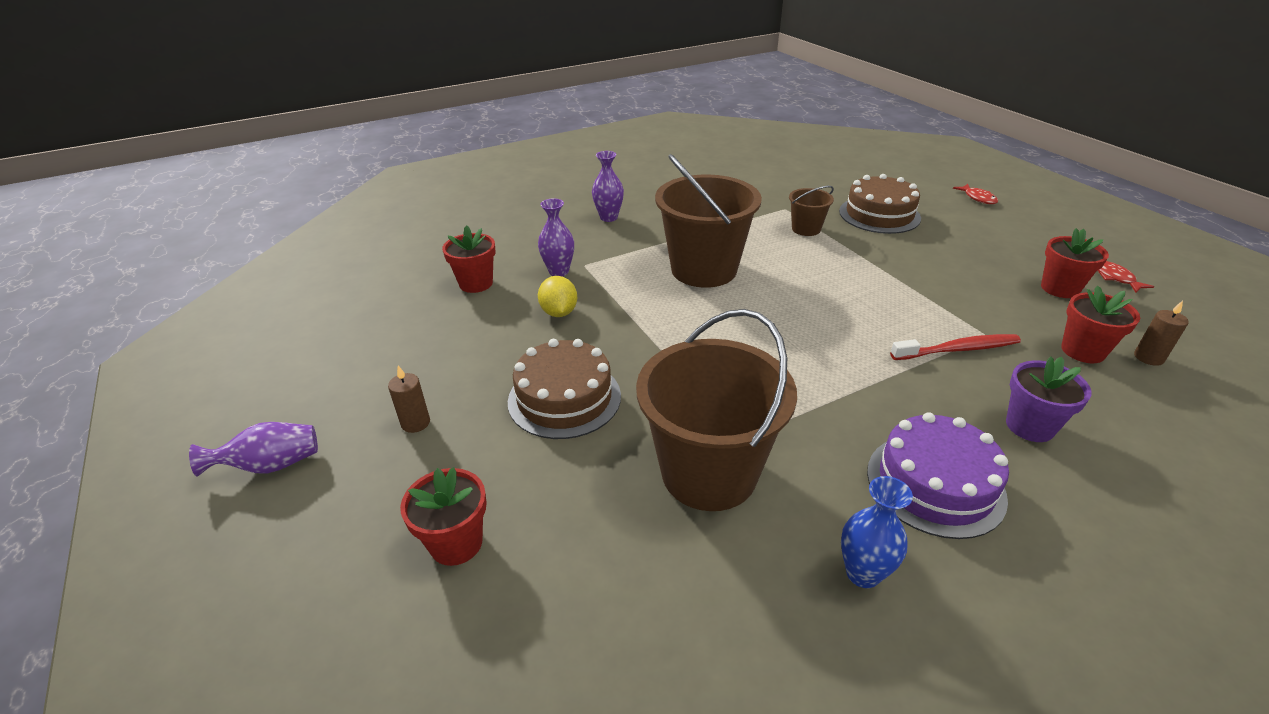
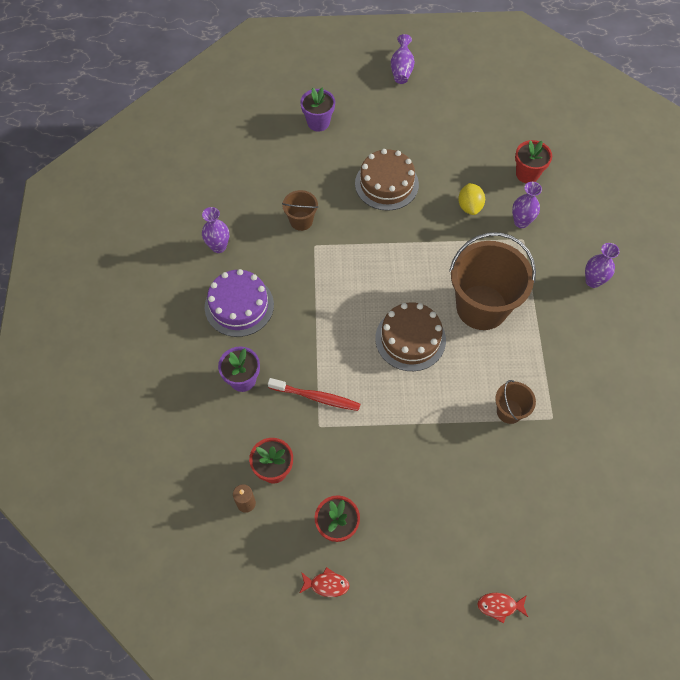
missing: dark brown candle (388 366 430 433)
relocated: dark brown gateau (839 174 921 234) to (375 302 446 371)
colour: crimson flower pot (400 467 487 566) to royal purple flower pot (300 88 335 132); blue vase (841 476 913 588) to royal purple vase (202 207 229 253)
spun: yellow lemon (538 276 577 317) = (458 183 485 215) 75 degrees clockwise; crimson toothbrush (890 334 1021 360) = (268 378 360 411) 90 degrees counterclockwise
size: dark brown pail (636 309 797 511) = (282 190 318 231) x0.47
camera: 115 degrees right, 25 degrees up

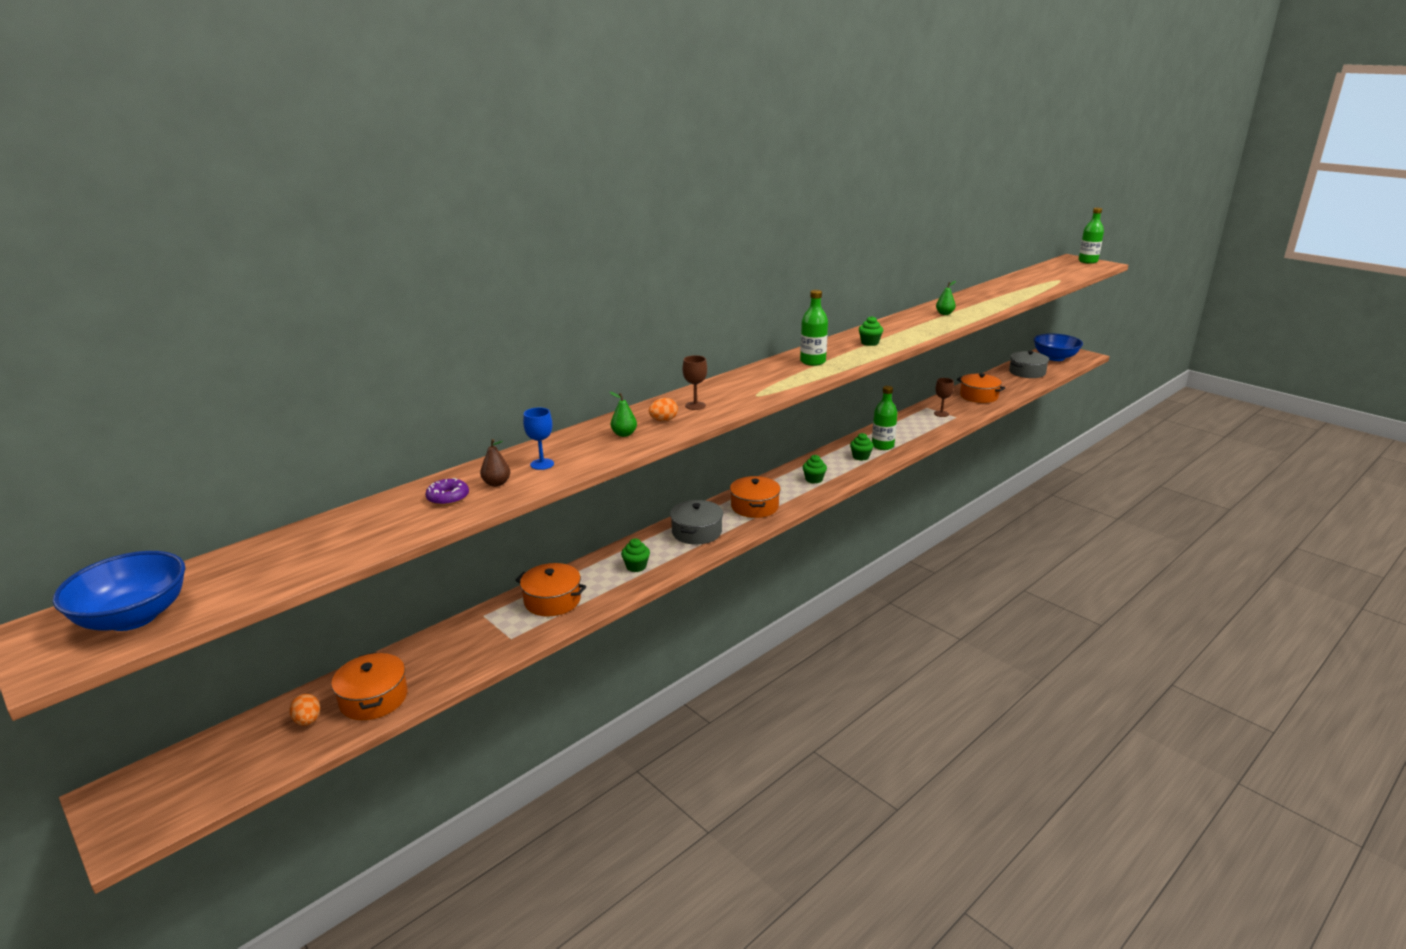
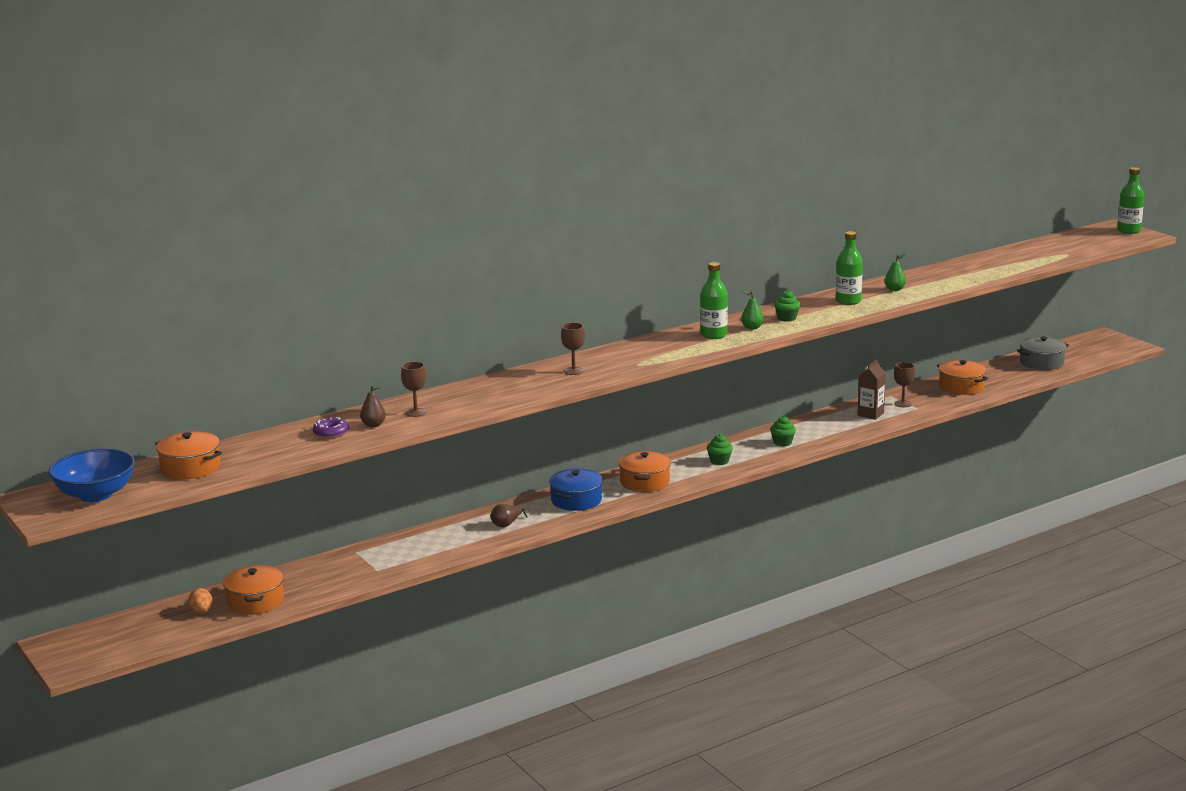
missing: orange-coloured egg shape (649 398 678 421); blue bowl (1034 333 1083 361)
appeared: dark brown carton (857 359 886 420)
relocated: orange-coloured stockpot (516 563 586 616) to (155 431 222 479); emerald pear fruit (610 392 637 437) to (741 290 764 330); emerald drink bottle (872 386 897 450) to (836 231 863 305)
exchanged: emerald muffin (621 538 650 572) to dark brown pear fruit (491 504 528 527)
colour: blue goblet (523 407 554 470) to dark brown goblet (401 362 426 417); grey stockpot (670 500 723 545) to blue stockpot (549 469 603 511)
camera: 10 degrees right, 5 degrees down

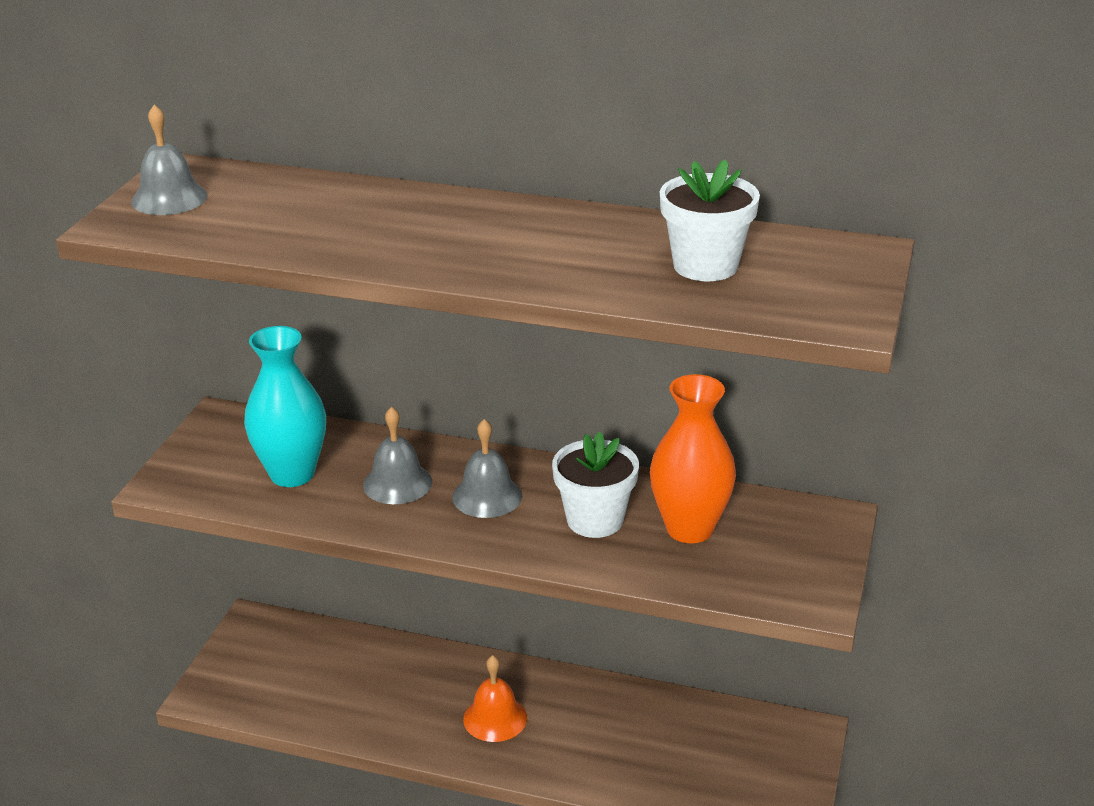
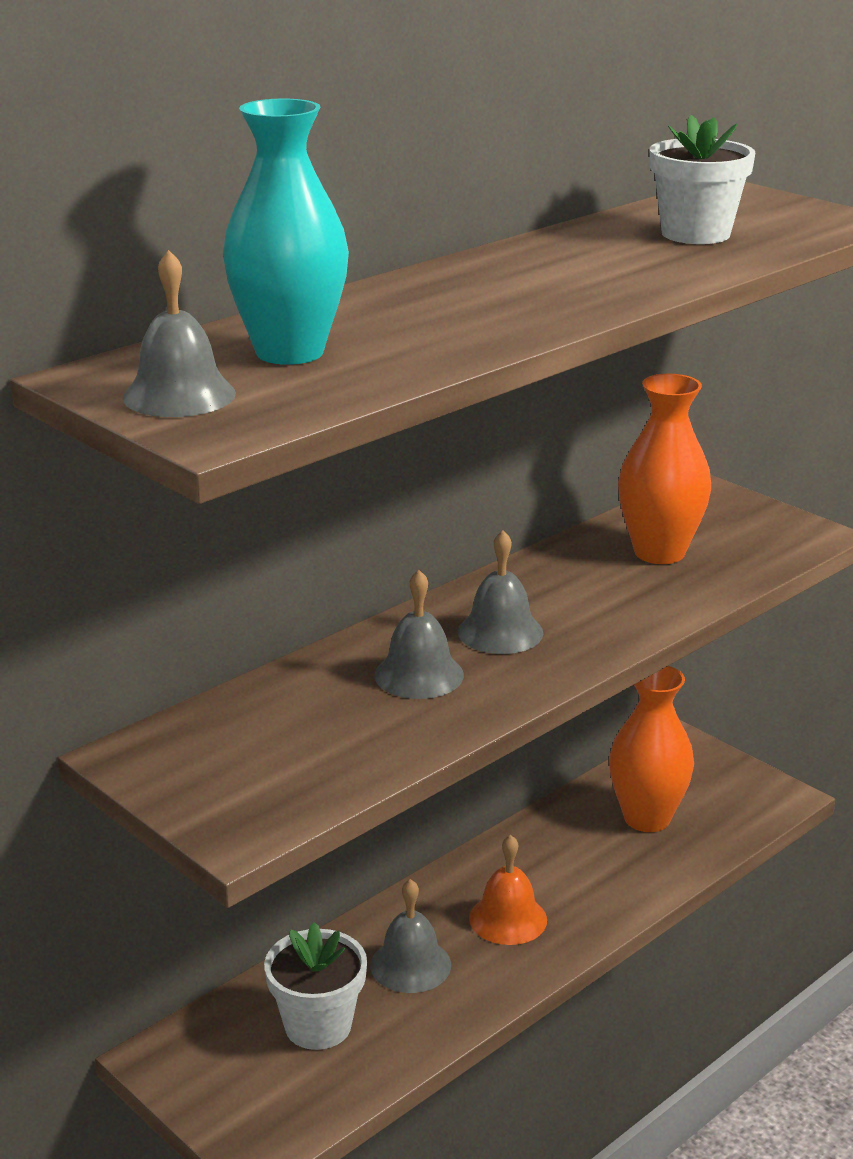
appeared: grey bell (370 879 451 993); orange-coloured vase (609 666 694 832)
relocated: aqua vase (244 326 326 487) to (223 99 349 365); pure white flower pot (552 432 639 538) to (264 922 367 1050)
camera: 60 degrees left, 5 degrees down

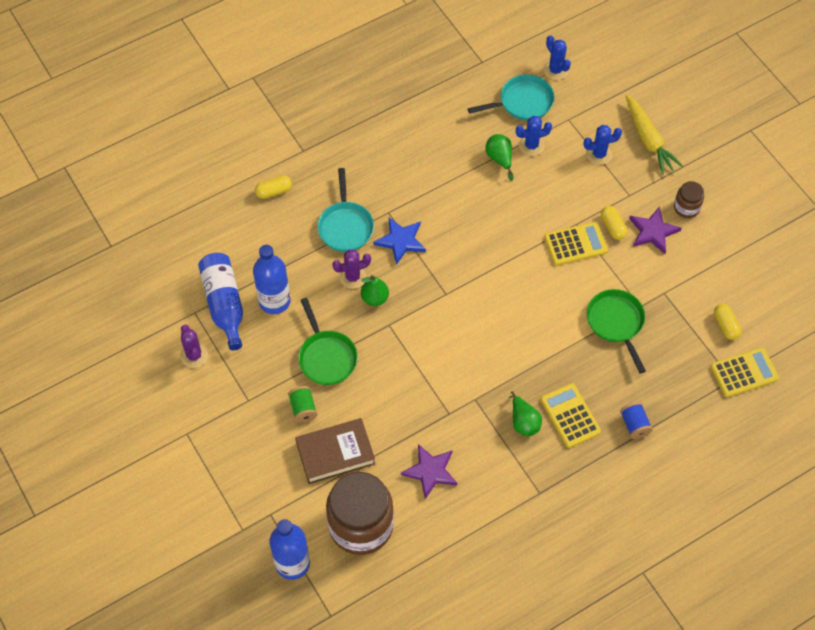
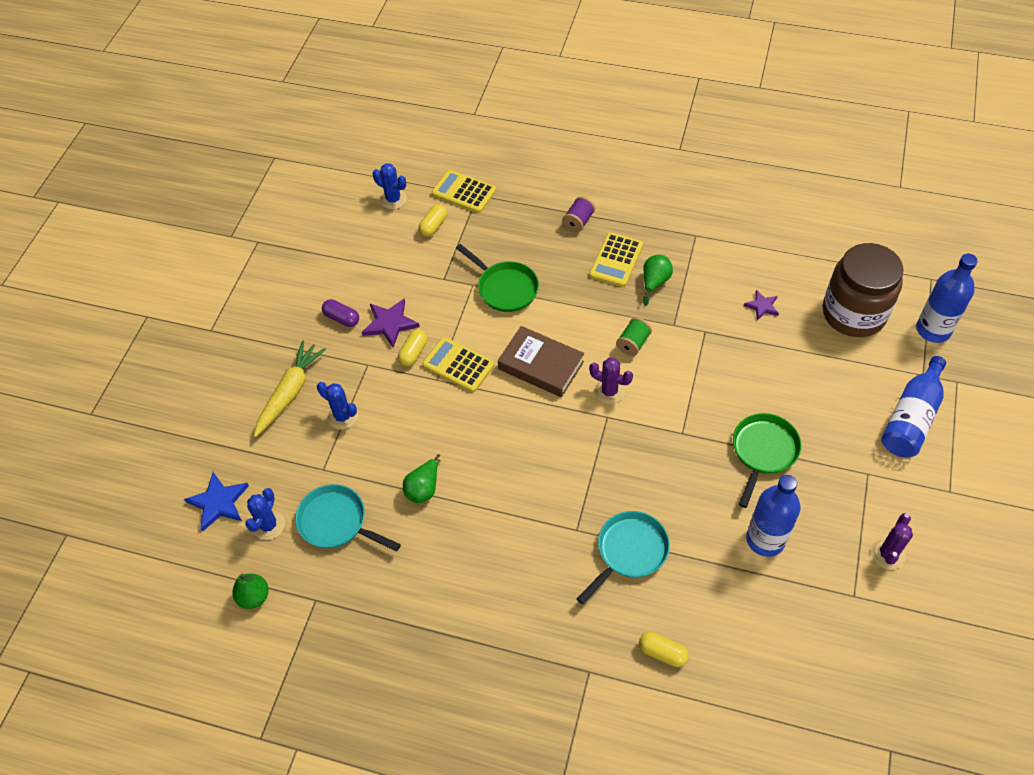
relocated: blue drink bottle (198 253 243 350) to (881 356 946 457); emerald bobbin (288 386 317 423) to (616 317 652 356); dark brown book (295 418 375 484) to (498 326 584 397); royal purple prickly plant (332 250 371 289) to (589 358 633 404); emerald pear fruit (361 275 389 306) to (232 573 269 609); blue five-pointed star (373 218 426 265) to (184 472 249 532); blue prickly plant (516 116 552 156) to (373 163 407 209)
exchanged: dark brown jar (674 181 704 218) to royal purple capsule (322 299 359 327)
colour: blue bobbin (620 402 653 439) to royal purple bobbin (563 196 595 232)
spun: emerald skillet (587 289 646 373) = (456 244 539 312) 75 degrees counterclockwise
size: royal purple five-pointed star (401 444 457 499) = (743 290 779 321) x0.62
camera: 130 degrees left, 5 degrees down

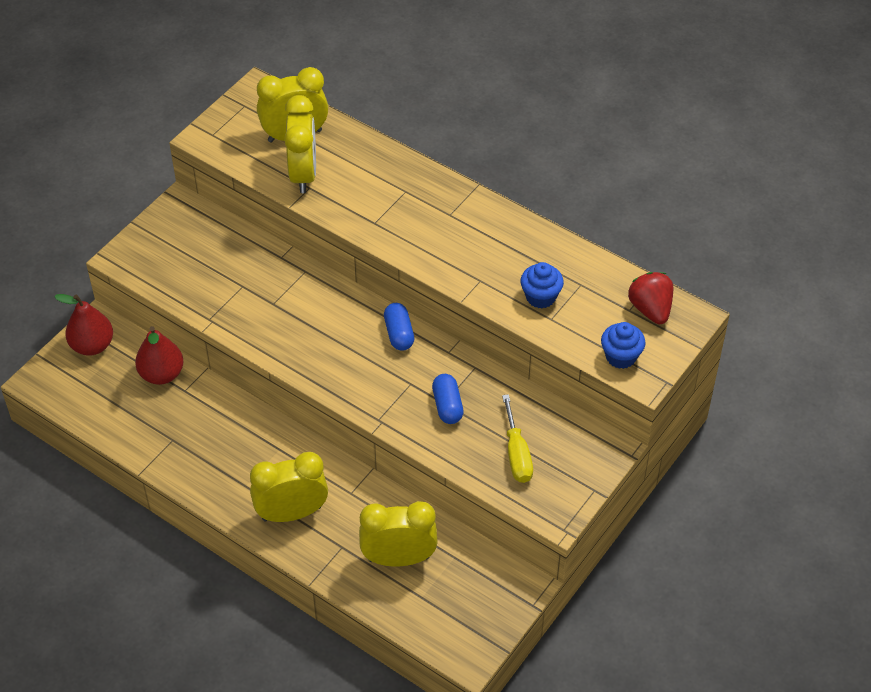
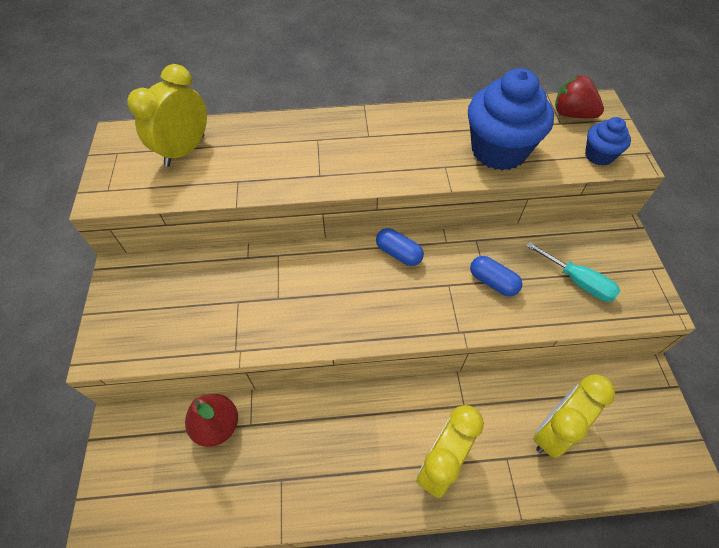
missing: crimson pear fruit (54 294 113 356); yellow bedside clock (284 95 316 193)
colour: yellow hand screwdriver (502 394 533 483) to aqua hand screwdriver (526 242 620 302)
size: blue muffin (521 262 564 308) = (468 68 554 171) x1.98
camera: 40 degrees left, 5 degrees up

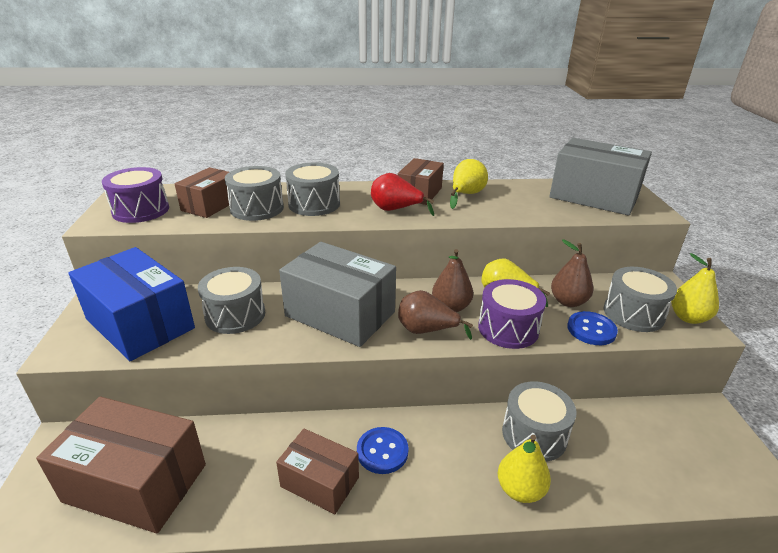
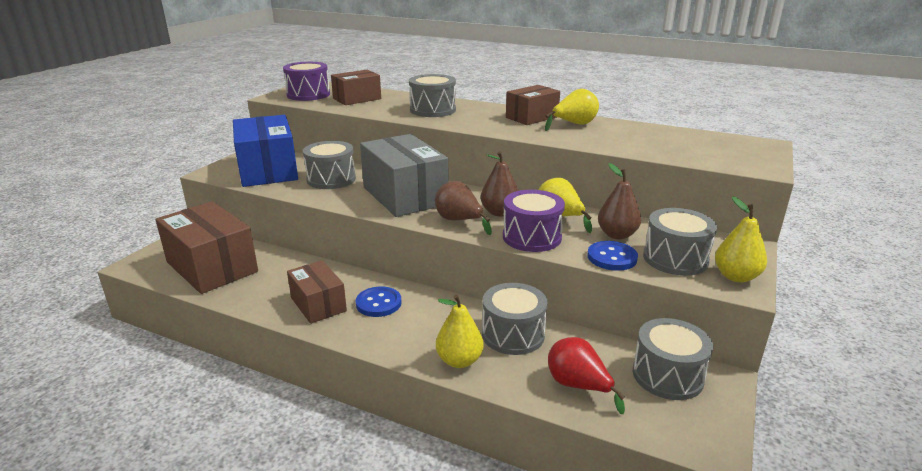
missing: grey package (549 138 652 216)
relocated: grey toy drum (225 166 284 221) to (633 318 713 400); crimson pear fruit (371 173 434 216) to (548 337 625 414)
camera: 30 degrees right, 5 degrees down

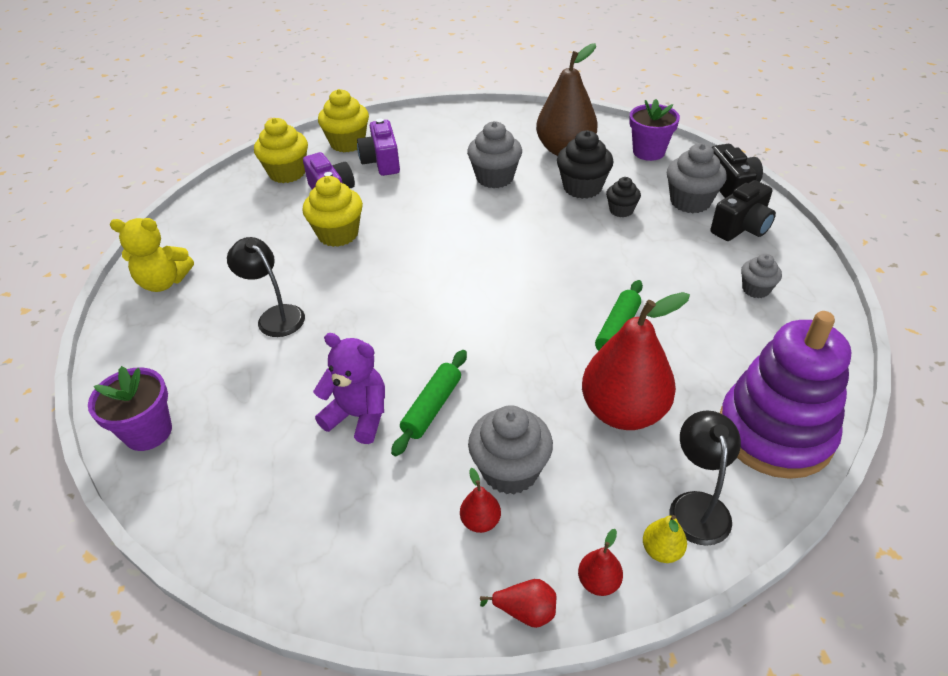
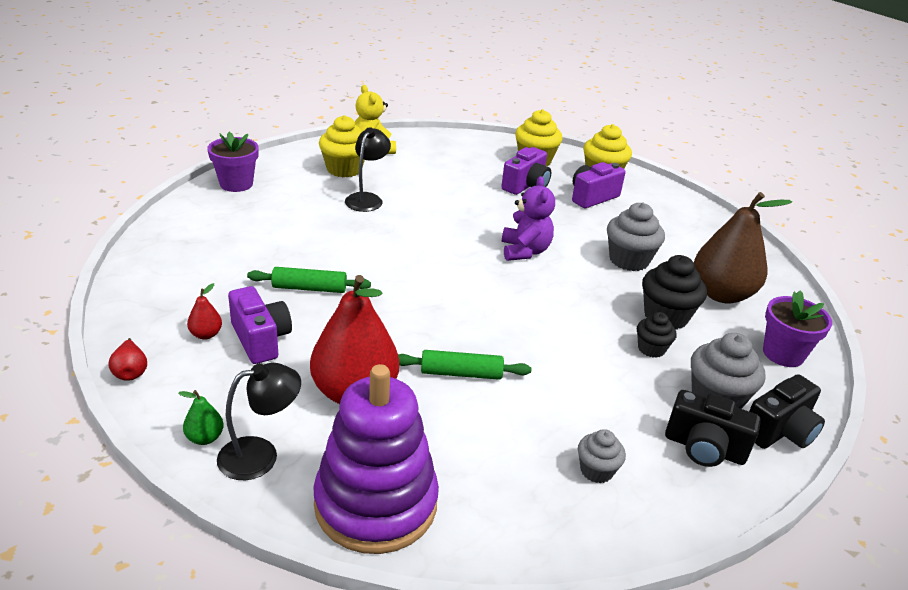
missing: crimson pear fruit (578 529 623 596)
relocated: yellow muffin (302 176 363 247) to (319 115 365 177); royal purple teddy (313 333 385 444) to (502 176 555 261)
exchanged: grey muffin (468 405 553 494) to royal purple compact camera (228 286 292 364)
colour: yellow pear fruit (643 515 687 563) to emerald pear fruit (178 390 224 445)
camera: 60 degrees right, 10 degrees down

